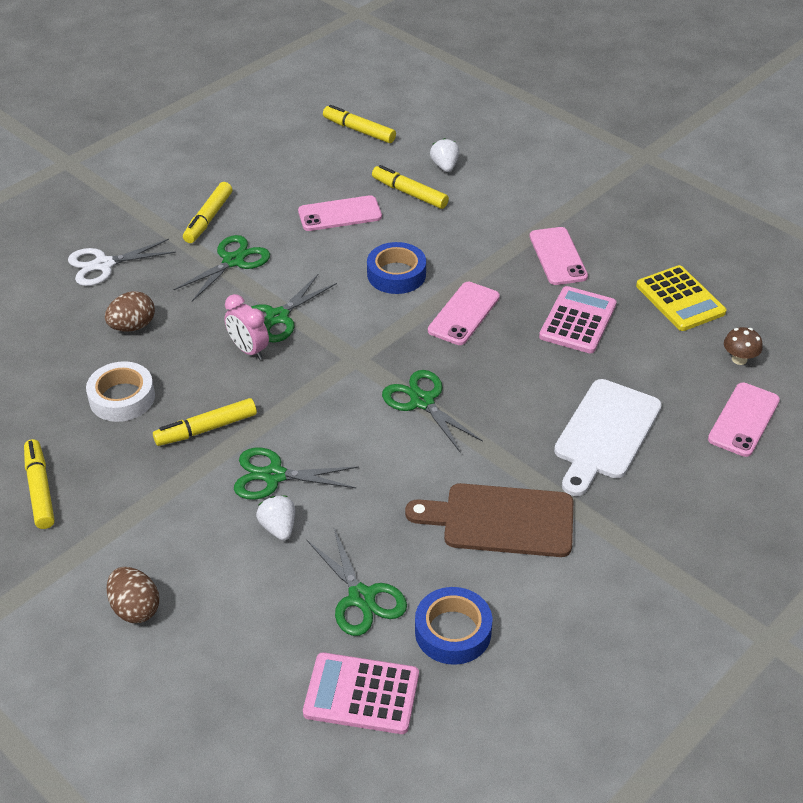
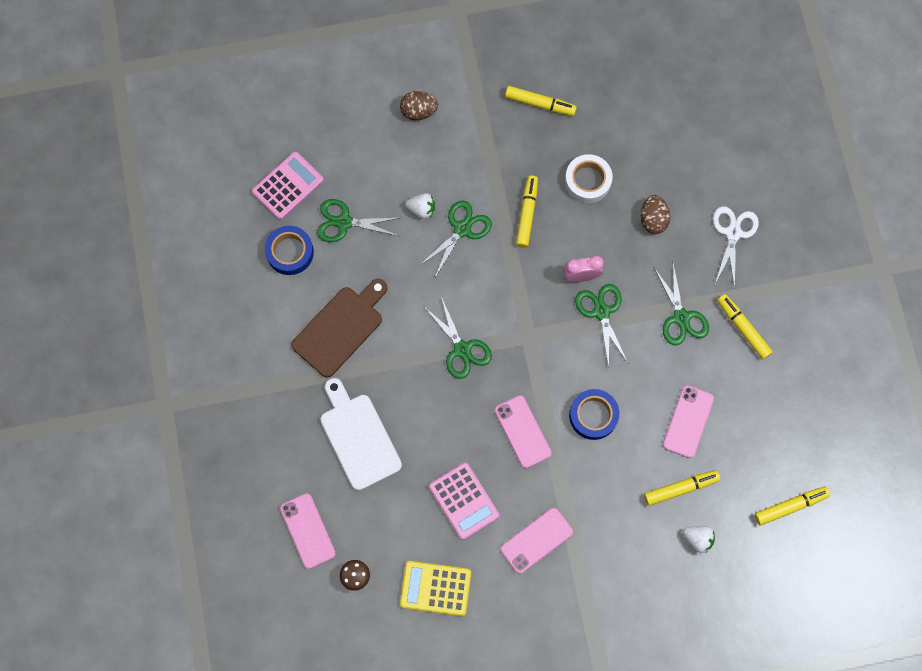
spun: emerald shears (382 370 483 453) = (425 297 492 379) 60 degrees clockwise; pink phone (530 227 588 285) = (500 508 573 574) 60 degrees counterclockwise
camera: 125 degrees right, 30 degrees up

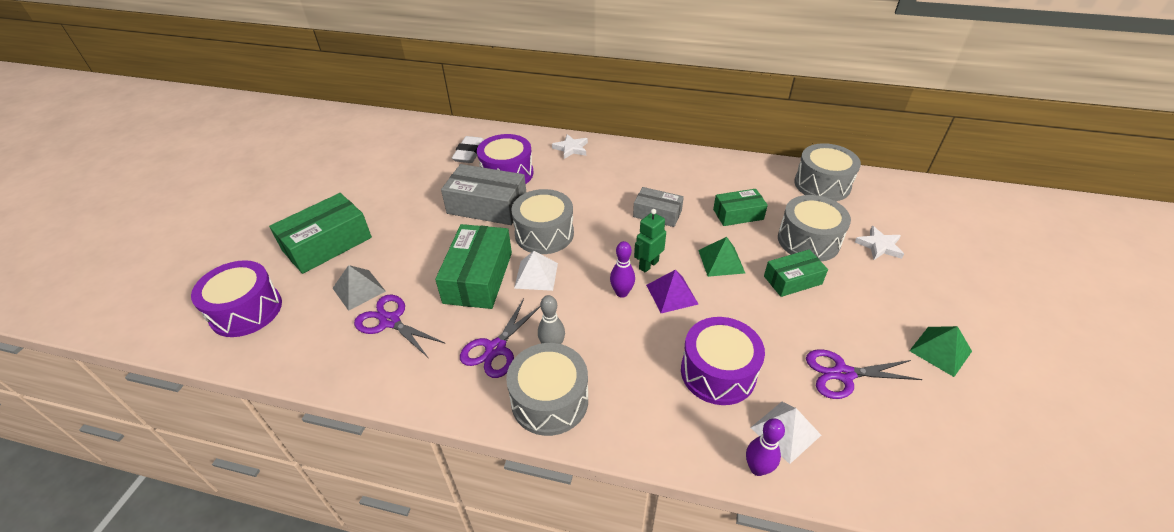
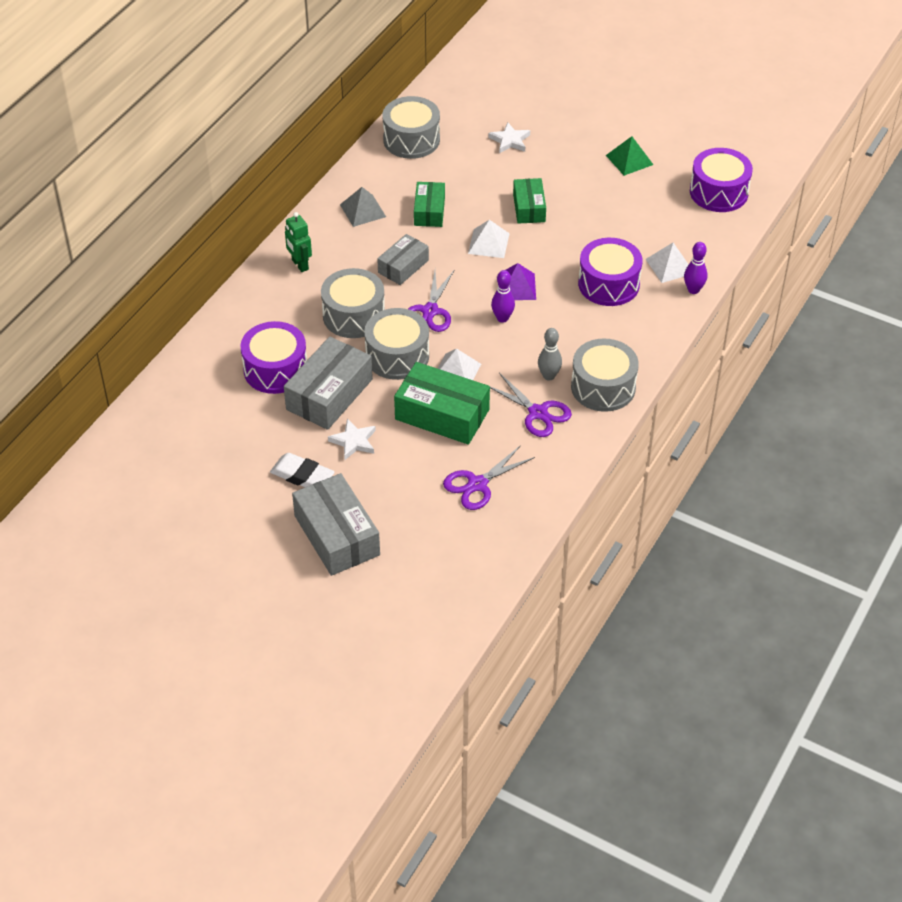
relocated: royal purple toy drum (191 260 282 337) to (690 148 753 212); grey solid pyramid (333 265 386 311) to (340 187 386 227); pure white pencil eraser (452 136 484 163) to (270 453 334 487); pure white five-pointed star (552 134 588 159) to (328 419 376 460); emerald toy robot (634 209 666 273) to (285 212 312 272); grey toy drum (778 195 851 262) to (321 268 385 338); royal purple shears (806 349 923 399) to (408 271 454 332)
colour: emerald package (269 193 372 274) to grey package (292 473 380 576); emerald solid pyramid (698 237 745 277) to pure white solid pyramid (468 220 510 258)
camera: 75 degrees left, 5 degrees up

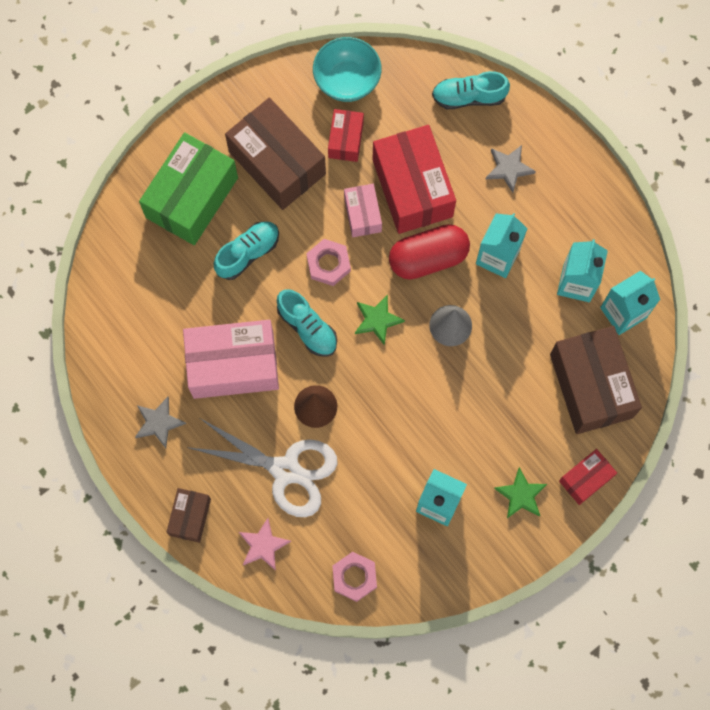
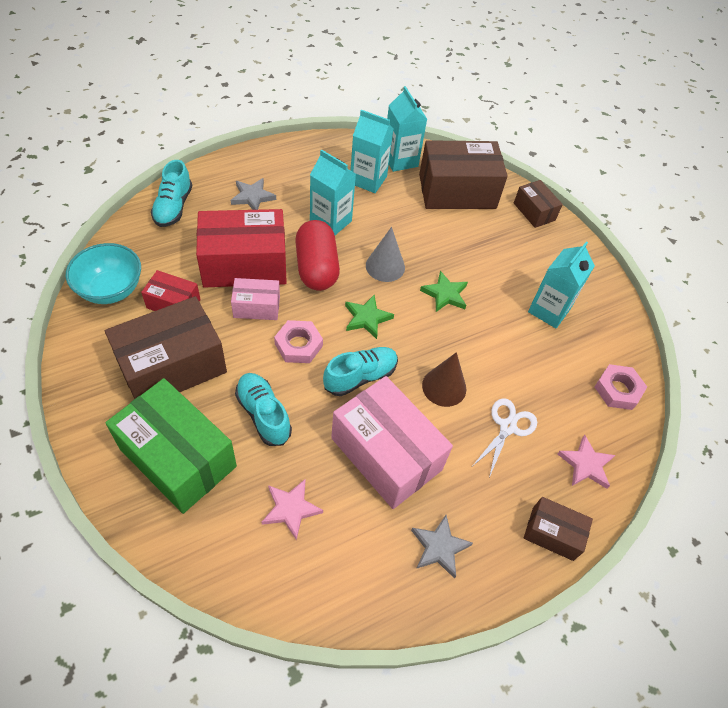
appeared: pink five-pointed star (262 479 323 540)
relocated: emerald five-pointed star (494 467 547 518) to (420 271 468 312)
colour: crimson package (559 449 617 505) to dark brown package (514 180 563 228)
spun: pink package (183 320 279 399) = (331 376 453 509) 45 degrees counterclockwise
size: pure white shears (187 418 338 517) = (473 398 537 478) x0.57
camera: 85 degrees left, 20 degrees down

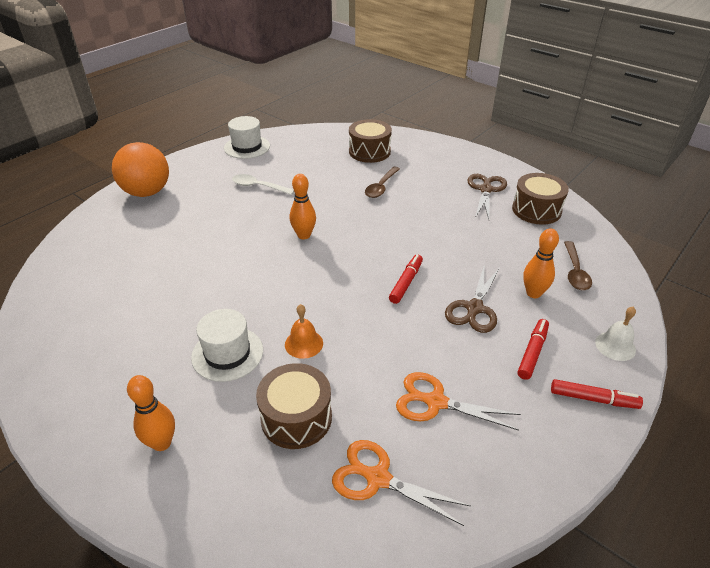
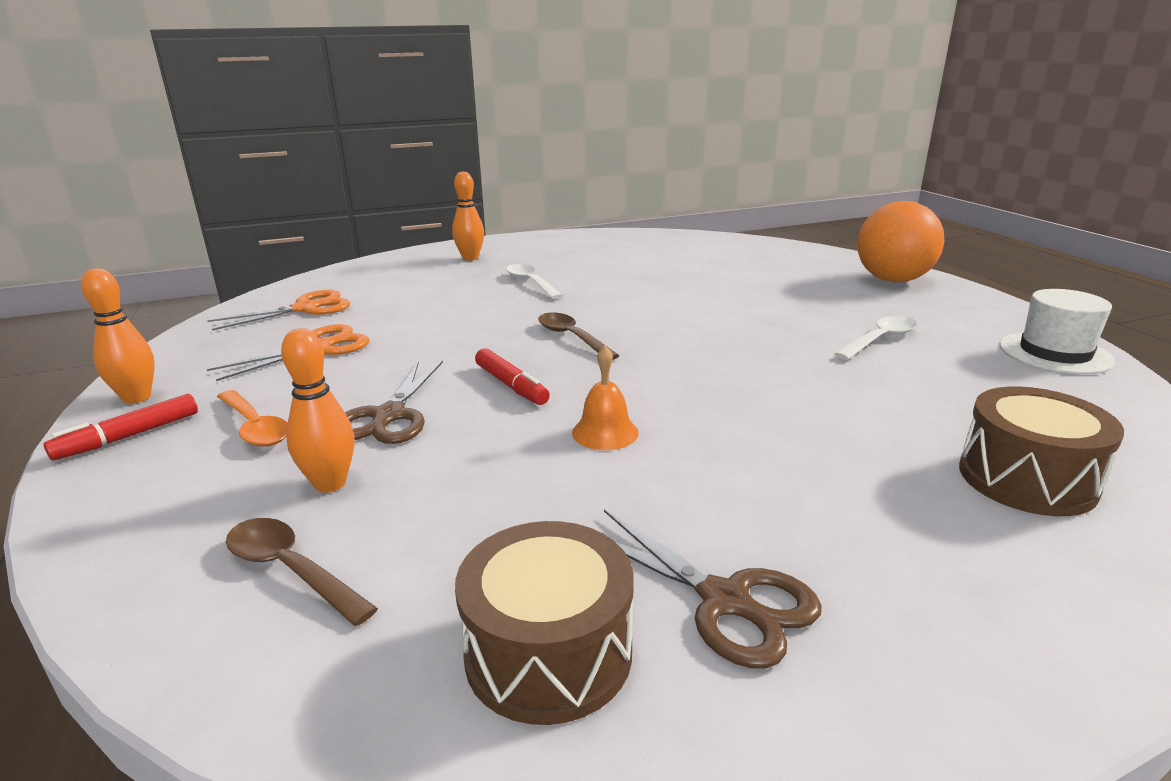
missing: dark brown toy drum (256 363 332 449); pure white bell (595 307 636 361)
relocated: orange-coloured bell (285 304 323 359) to (572 346 639 450); orange-coloured tenpin (290 174 316 239) to (81 268 155 404); dark brown teaspoon (365 167 400 198) to (538 313 619 360)
exchanged: pure white top hat (191 309 263 382) to pure white teaspoon (506 264 563 299); crimson marker (518 319 549 380) to orange-coloured teaspoon (217 390 287 447)
spun: dark brown shears (445 264 500 333) = (345 361 443 444) 135 degrees counterclockwise
camera: 120 degrees right, 15 degrees down

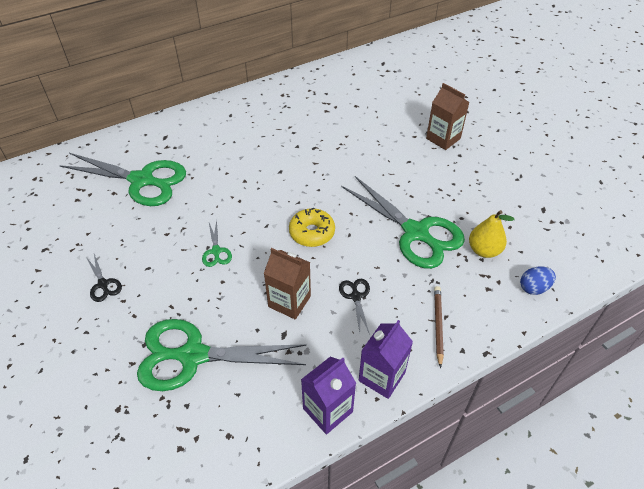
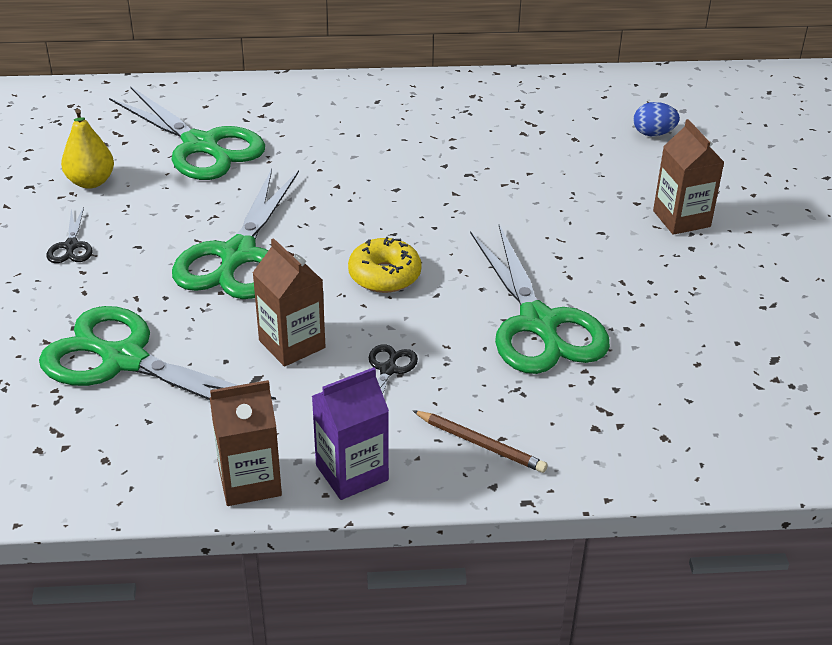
relocated: yellow pear fruit (469 210 514 258) to (61 109 114 189); blue egg shape (520 266 556 295) to (633 102 680 136)
colour: royal purple carton (301 357 356 435) to dark brown carton (210 380 282 506)
spun: dark brown lead pencil (434 286 444 368) = (412 410 548 473) 90 degrees clockwise
size: emerald shears (202 220 232 267) = (172 169 299 299) x2.36
camera: 25 degrees right, 10 degrees down

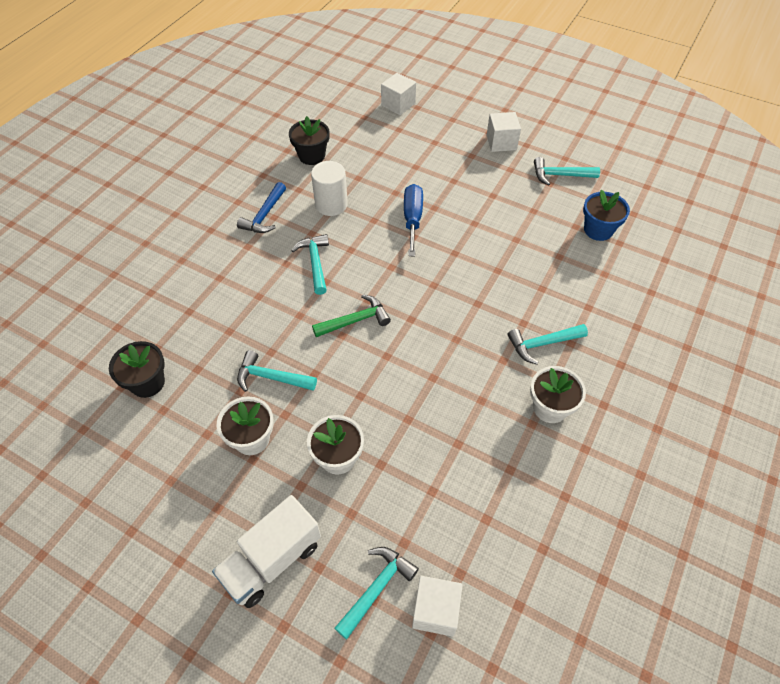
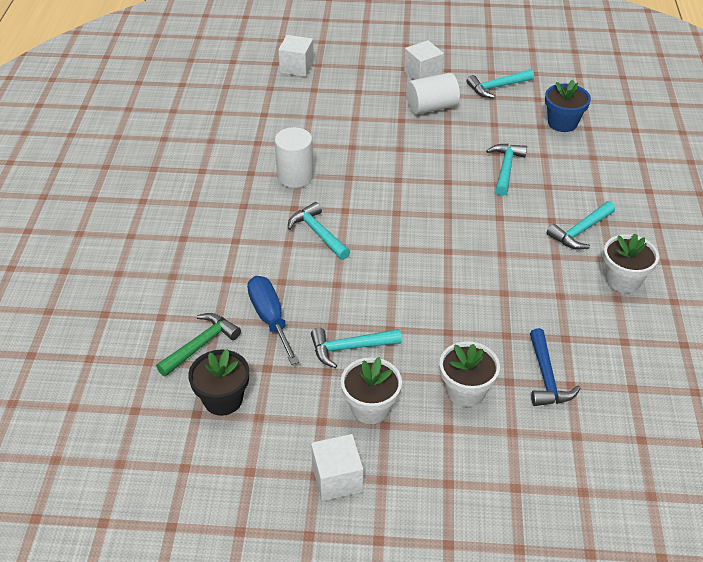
missing: pure white truck (212 495 321 608); ebony flower pot (289 116 330 165)
appeared: pure white cylinder shape (406 73 460 115)
relocated: blue claw hammer (237 182 286 233) to (530 328 581 406); emerald claw hammer (312 294 391 337) to (156 313 241 377); aqua claw hammer (335 547 419 639) to (486 144 527 196); blue hand screwdriver (404 184 423 256) to (247 276 299 365); pure white block (412 576 463 637) to (311 434 363 501)
camera: 25 degrees left, 10 degrees down

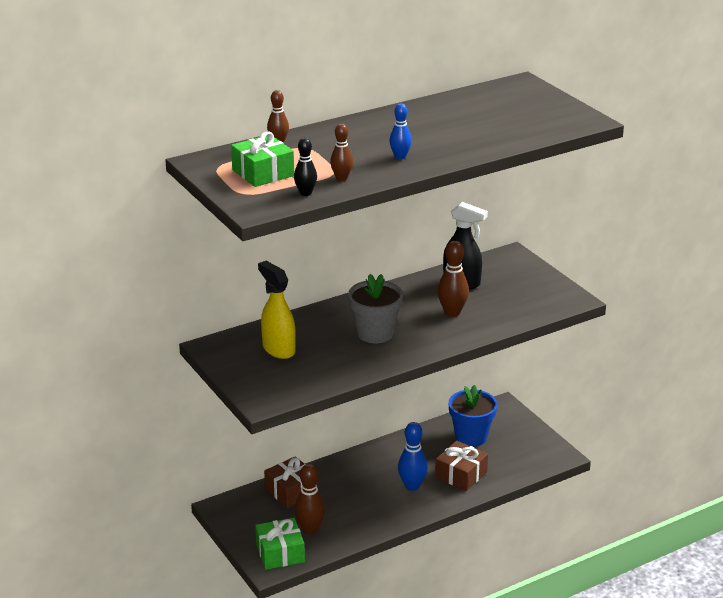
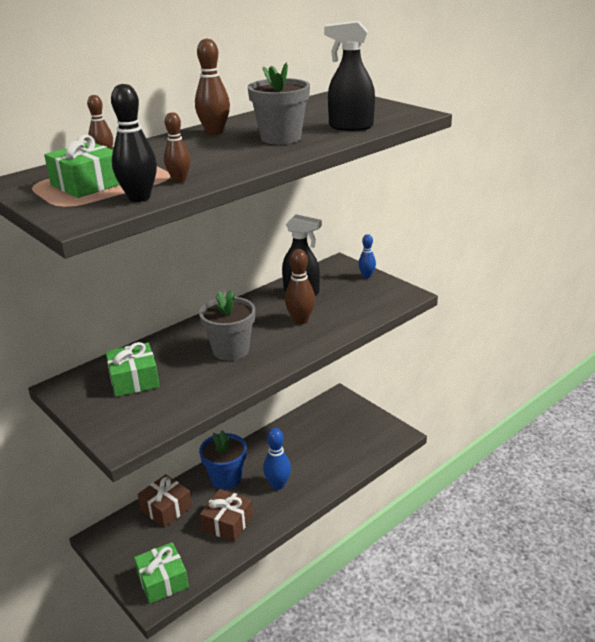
appeared: grey flower pot (248 63 310 144); ebony spray bottle (324 21 375 131)
relocated: dark brown tenpin (294 464 325 534) to (195 38 230 135); blue tenpin (389 103 412 159) to (358 234 376 278); dark brown present (435 441 488 491) to (200 489 253 542); blue flower pot (449 385 497 447) to (199 430 247 490)
exchanged: yellow spray bottle (258 261 296 359) to emerald present (106 342 160 397)
size: ebony tenpin (294 138 317 196) = (111 84 157 202) x1.56
camera: 10 degrees left, 0 degrees up

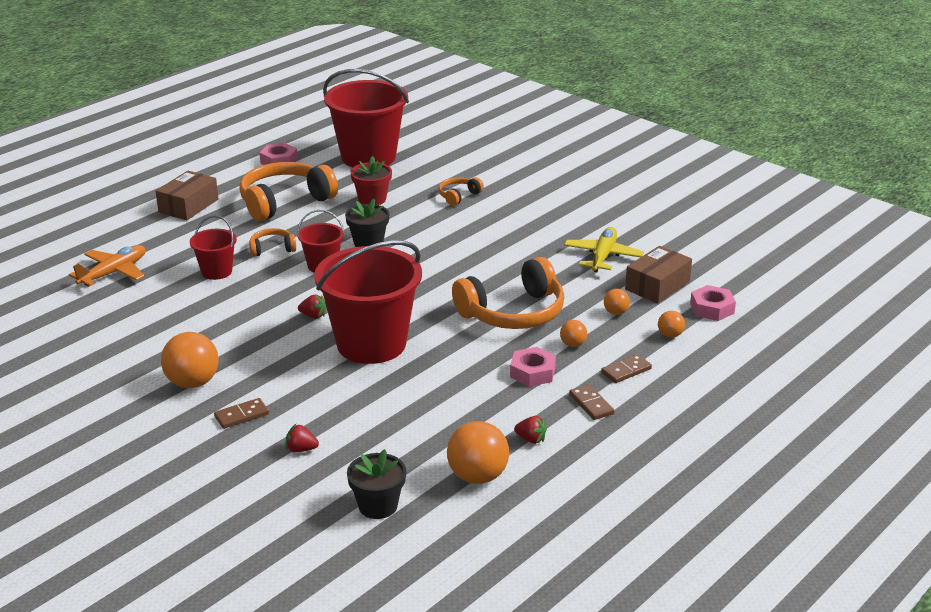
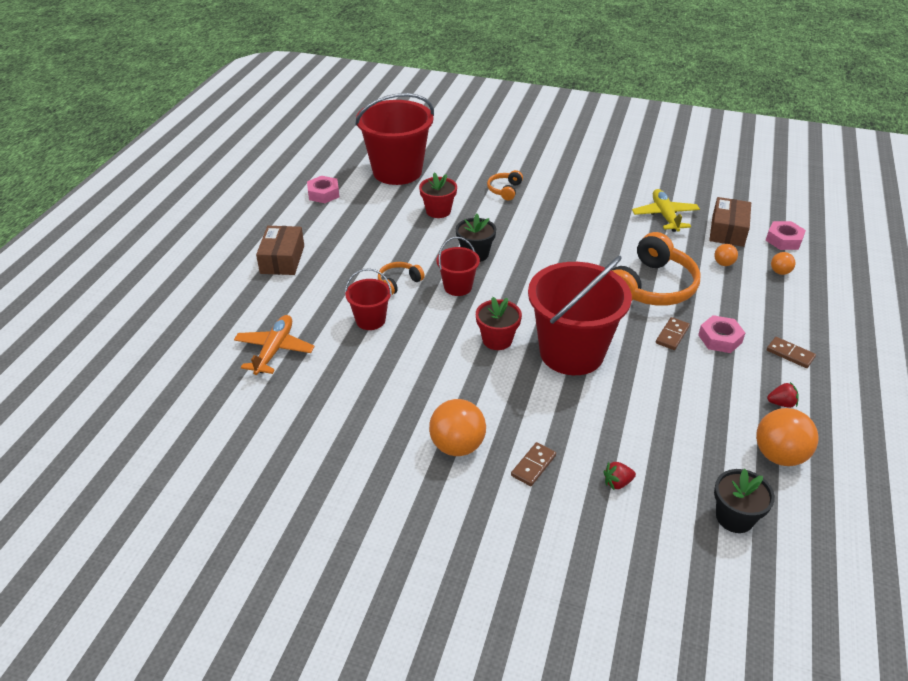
missing: orange-coloured over-ear headphones (239 162 338 221); orange-coloured sphere (560 320 587 347)
relocated: dark brown domino piece (601 354 652 383) to (656 317 690 350)
exchanged: crimson strawberry (298 295 326 319) to crimson flower pot (476 297 522 350)
camera: 25 degrees left, 10 degrees up

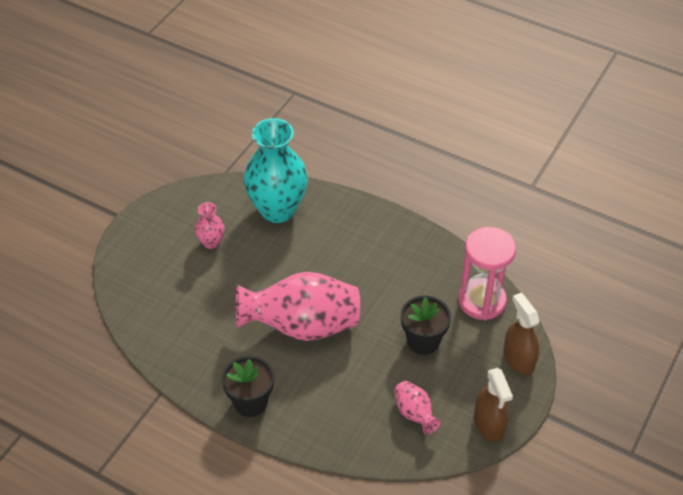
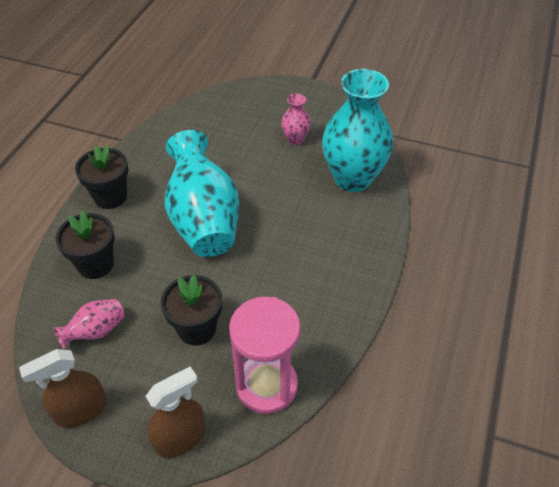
appeared: ebony flower pot (56 211 115 279)
colour: pink vase (236 272 360 341) to aqua vase (165 130 239 257)
camera: 80 degrees right, 0 degrees up

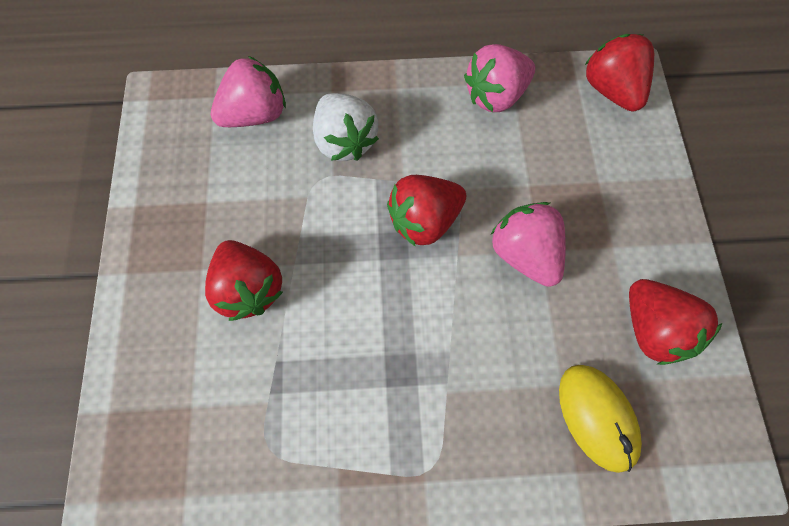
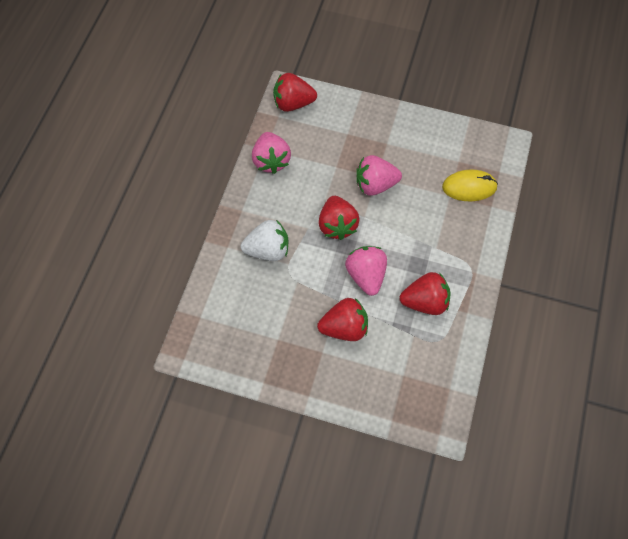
relocated: pink strawberry (211 56 286 127) to (345 246 387 296); crimson strawberry (629 279 722 365) to (400 272 451 315)
camera: 70 degrees left, 5 degrees down

